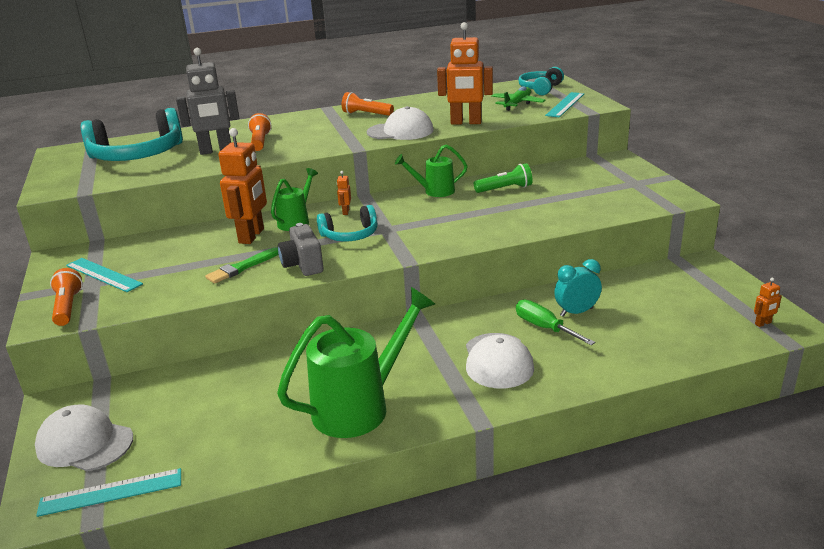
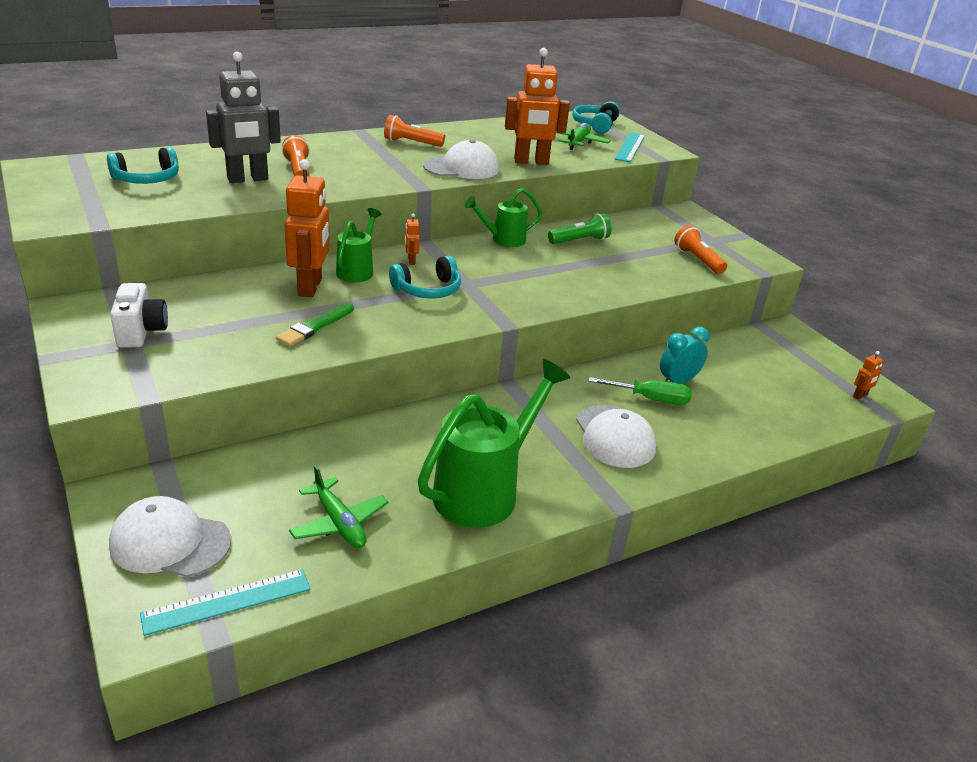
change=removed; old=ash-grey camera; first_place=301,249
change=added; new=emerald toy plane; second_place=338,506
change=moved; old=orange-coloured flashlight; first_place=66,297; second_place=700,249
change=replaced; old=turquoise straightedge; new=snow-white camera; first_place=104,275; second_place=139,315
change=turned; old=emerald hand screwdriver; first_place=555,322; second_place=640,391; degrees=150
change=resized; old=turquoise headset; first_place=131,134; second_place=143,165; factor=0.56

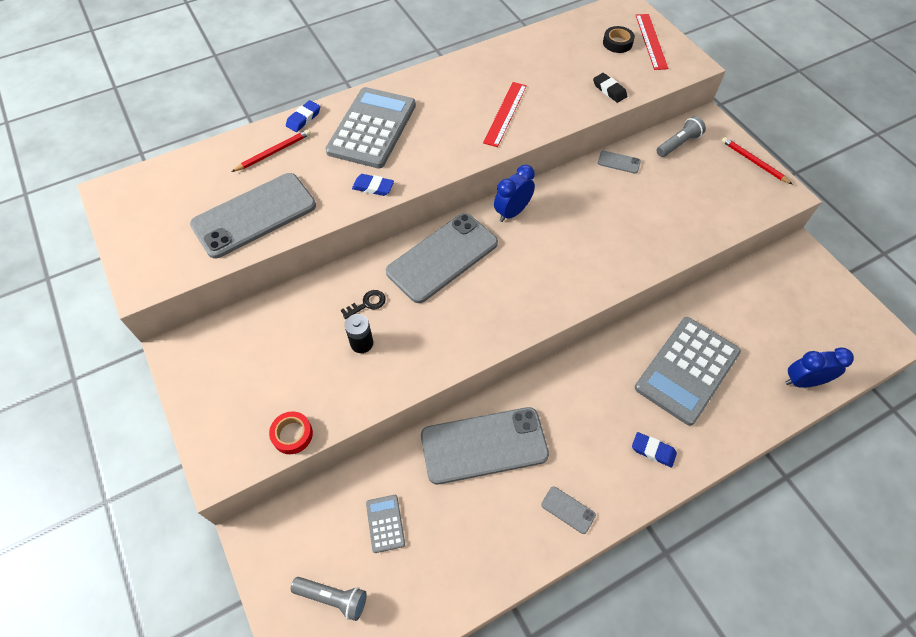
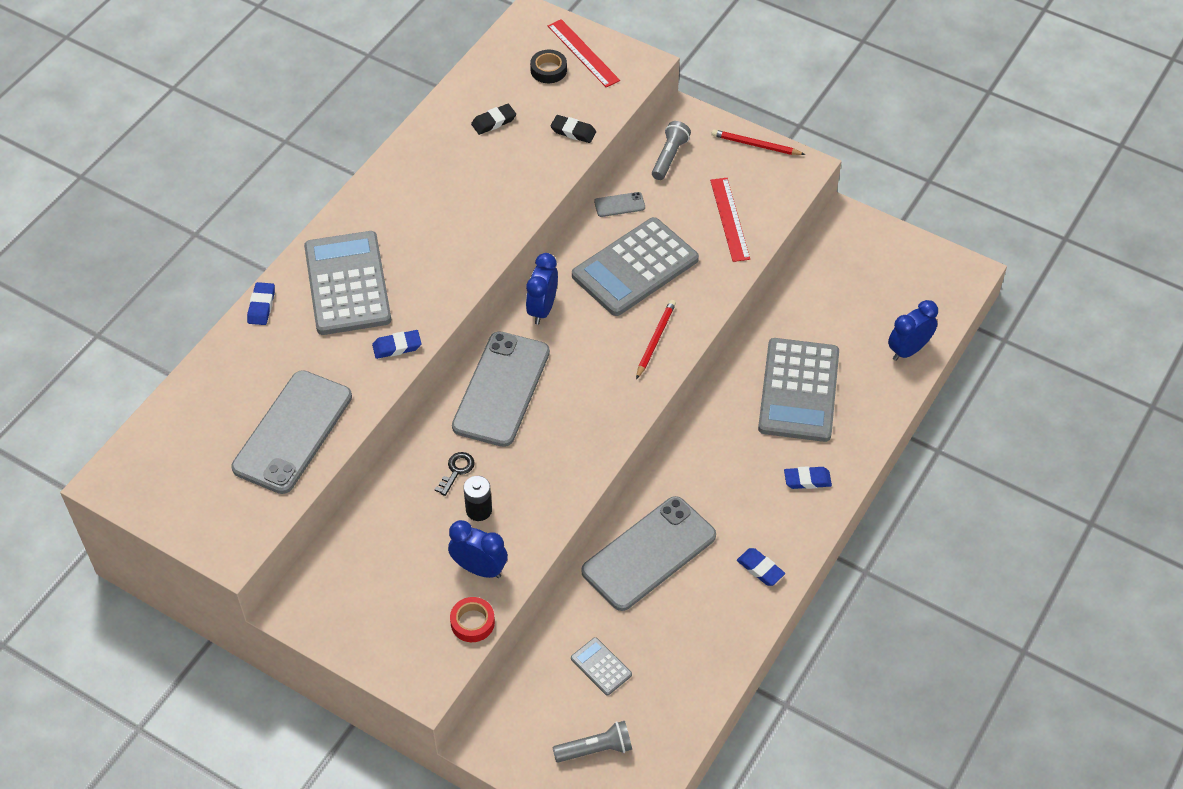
change=added; new=blue bedside clock; second_place=478,549
change=added; new=ebony eraser; second_place=493,119
change=added; new=ash-grey pocket calculator; second_place=635,266
change=moved; old=crimson wooden pencil; first_place=271,150; second_place=656,339
change=moved; old=crimson straightedge; first_place=505,114; second_place=730,220
change=replaced; old=ash-grey mobile phone; new=blue eraser; first_place=568,510; second_place=761,567

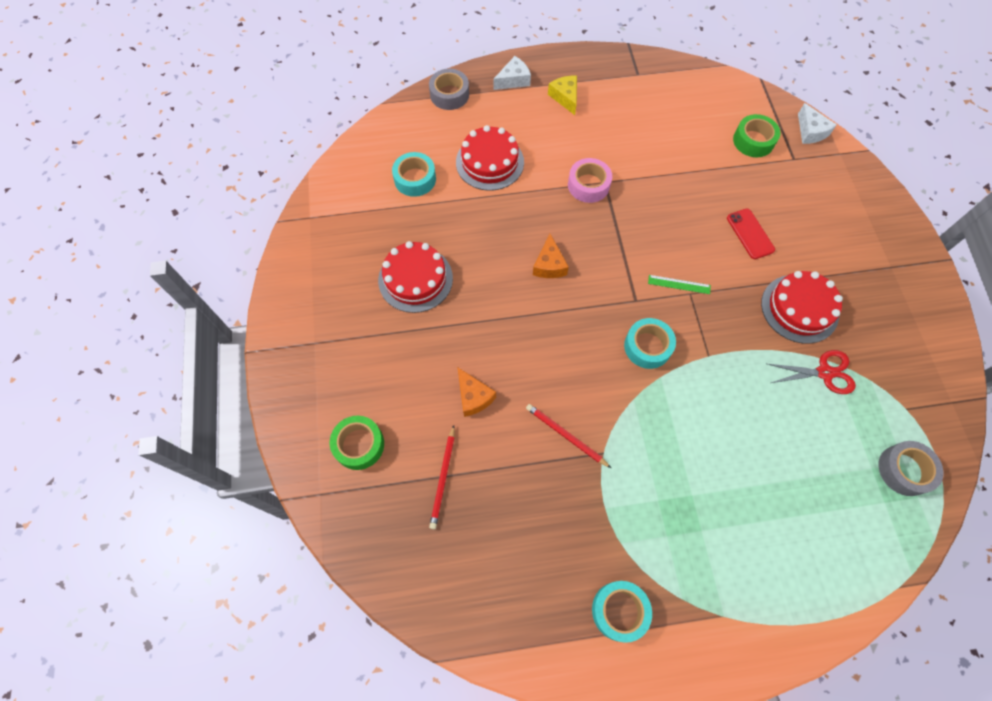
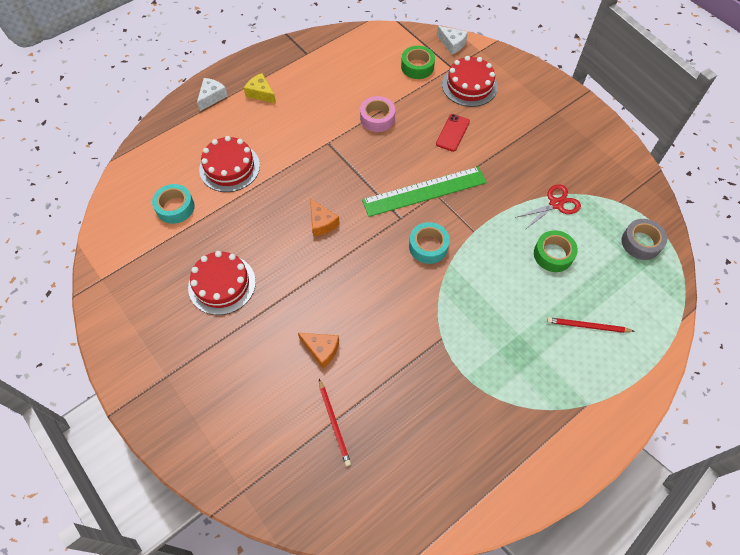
change=removed; old=ash-grey roll of tape; first_place=449,89
change=removed; old=turquoise roll of tape; first_place=622,612
change=moved; old=emerald roll of tape; first_place=357,443; second_place=556,251
change=moved; old=crimson wooden pencil; first_place=568,436; second_place=590,325
change=moved; old=rose-pink roll of tape; first_place=590,180; second_place=377,114
change=moved; old=crimson layer cake; first_place=802,307; second_place=470,81
change=turned; old=crimson mobile phone; first_place=751,234; second_place=453,133; degrees=75
change=resized; old=emerald straightedge; first_place=679,284; second_place=424,192; factor=2.48

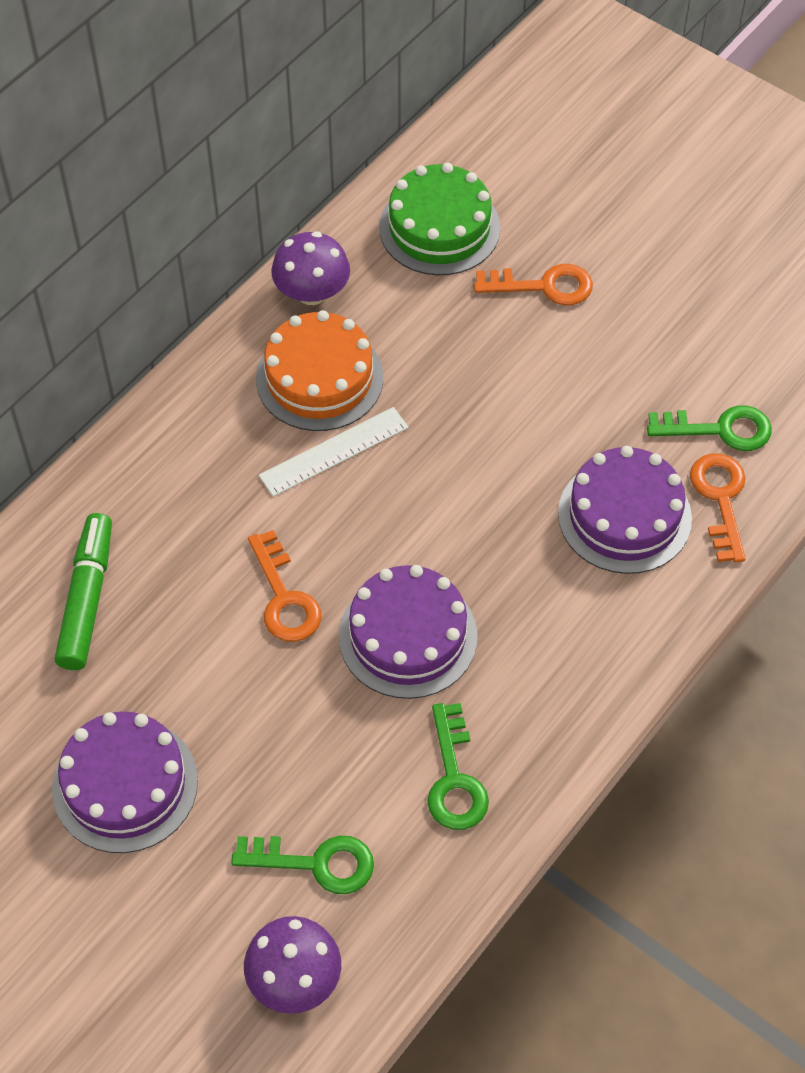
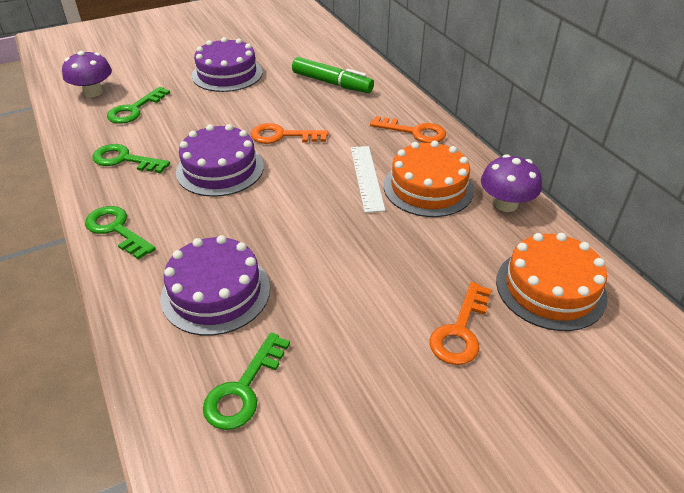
change=added; new=emerald latchkey; second_place=120,233
change=moved; old=orange-coloured latchkey; first_place=718,507; second_place=408,129
change=recoloured; old=emerald layer cake; new=orange-coloured layer cake; first_place=439,219; second_place=552,282

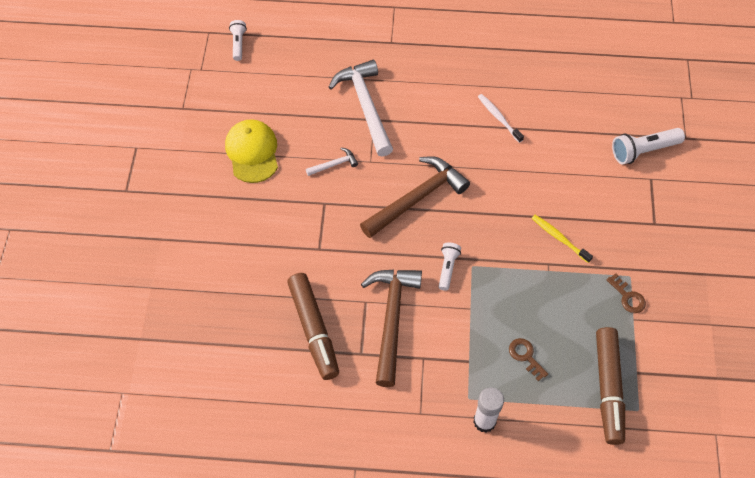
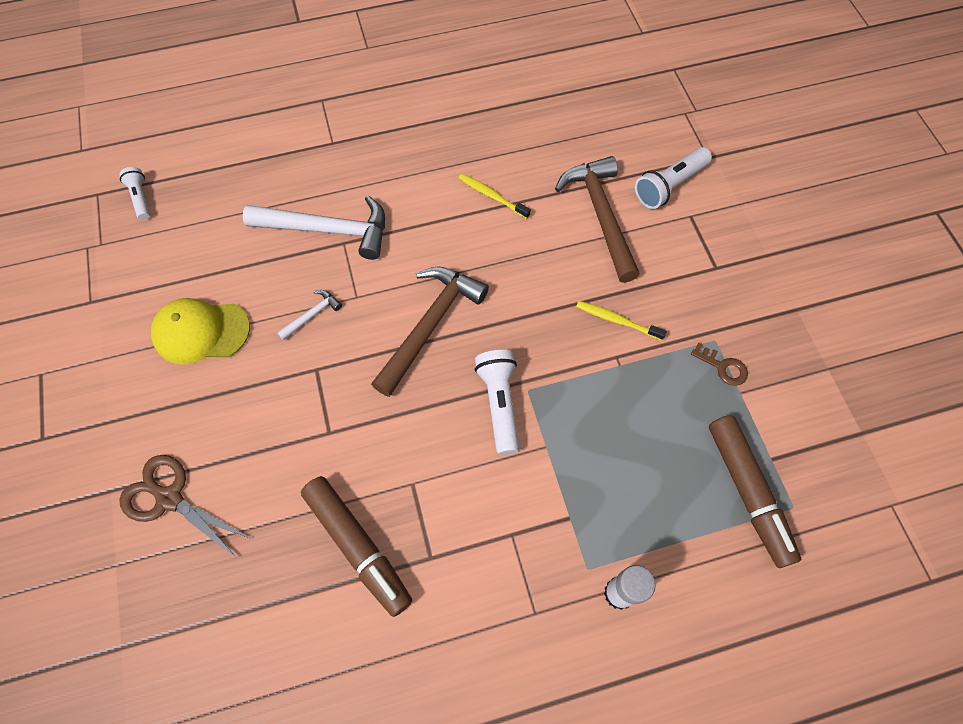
change=removed; old=russet latchkey; first_place=528,359
change=added; new=russet shears; second_place=185,506
change=moved; old=russet carpenter's hammer; first_place=391,328; second_place=597,219
change=recoloured; old=snow-white toothbrush; new=golden toothbrush; first_place=501,118; second_place=495,196
change=turned; old=golden peaked cap; first_place=251,151; second_place=200,331; degrees=-60
change=turned; old=snow-white carpenter's hammer; first_place=361,108; second_place=314,227; degrees=135
change=resized; old=snow-white flashlight; first_place=450,266; second_place=497,402; factor=1.62

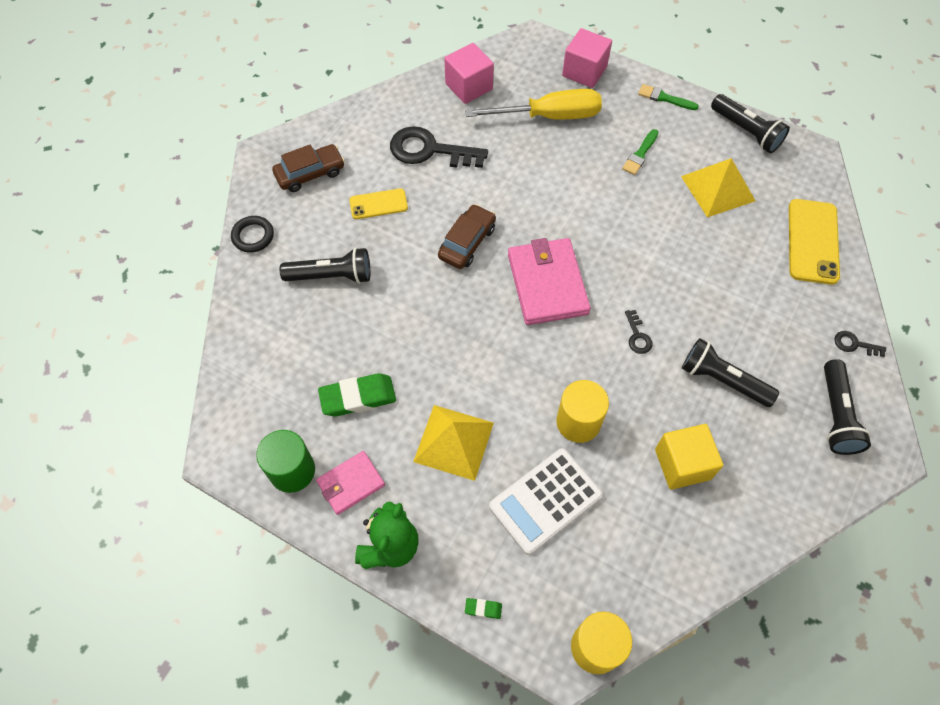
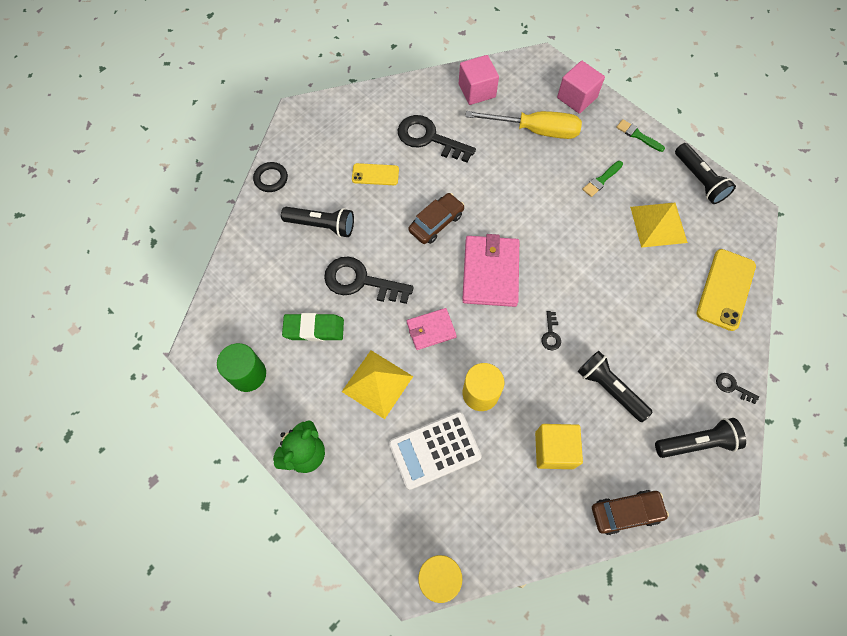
change=removed; old=emerald eraser; first_place=483,608
change=added; new=ebony latchkey; second_place=369,280
change=moved; old=russet car; first_place=308,168; second_place=630,512
change=moved; old=rose-pink wallet; first_place=350,483; second_place=432,329
change=turned; old=ebony flashlight; first_place=847,407; second_place=700,438; degrees=-120

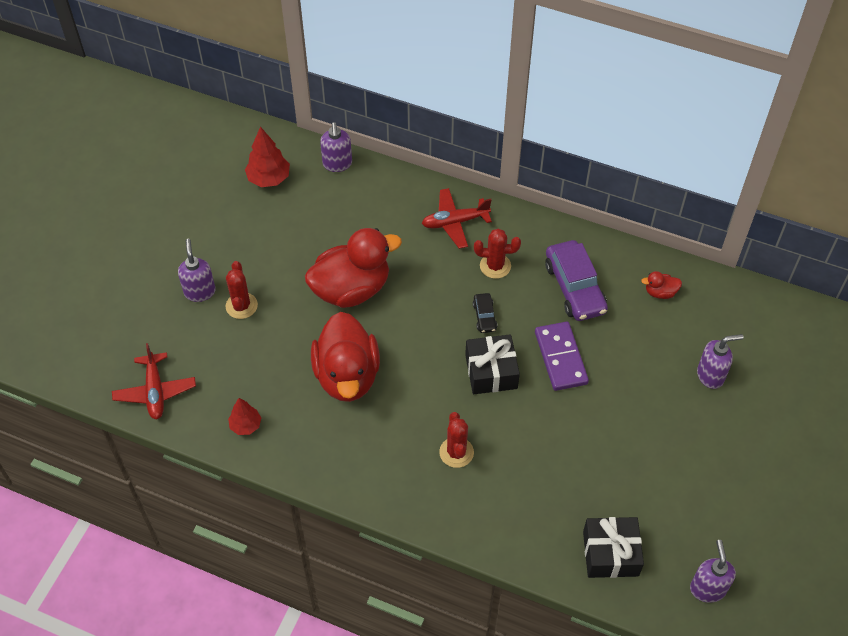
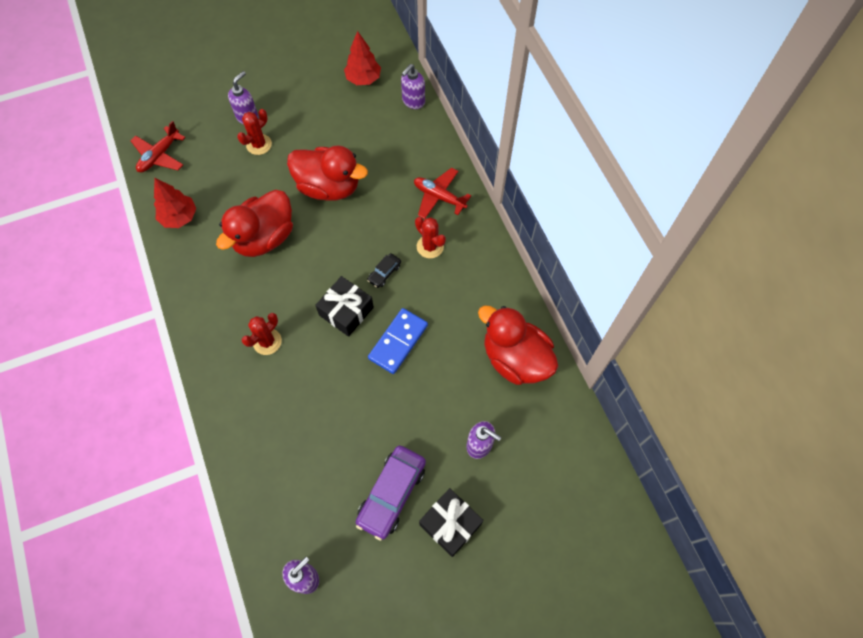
change=moved; old=violet car; first_place=576,280; second_place=391,493
change=moved; old=ebony present; first_place=613,547; second_place=451,522
change=recoloured; old=violet domino; new=blue domino; first_place=562,356; second_place=398,341
change=resized; old=crimson tree; first_place=244,416; second_place=175,203; factor=1.55
change=resized; old=crimson duck; first_place=661,285; second_place=518,345; factor=2.45

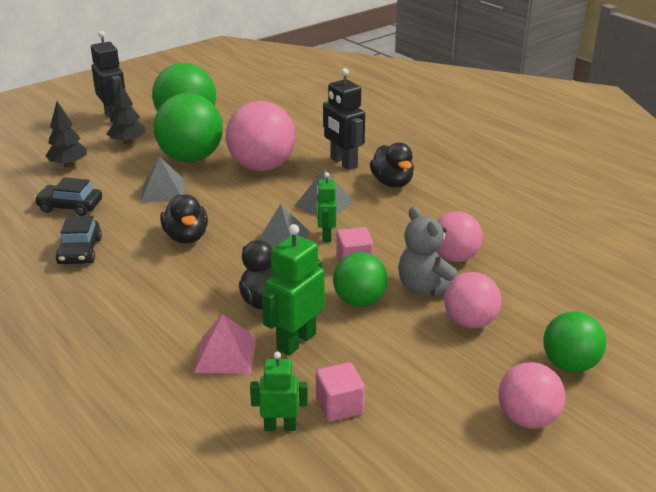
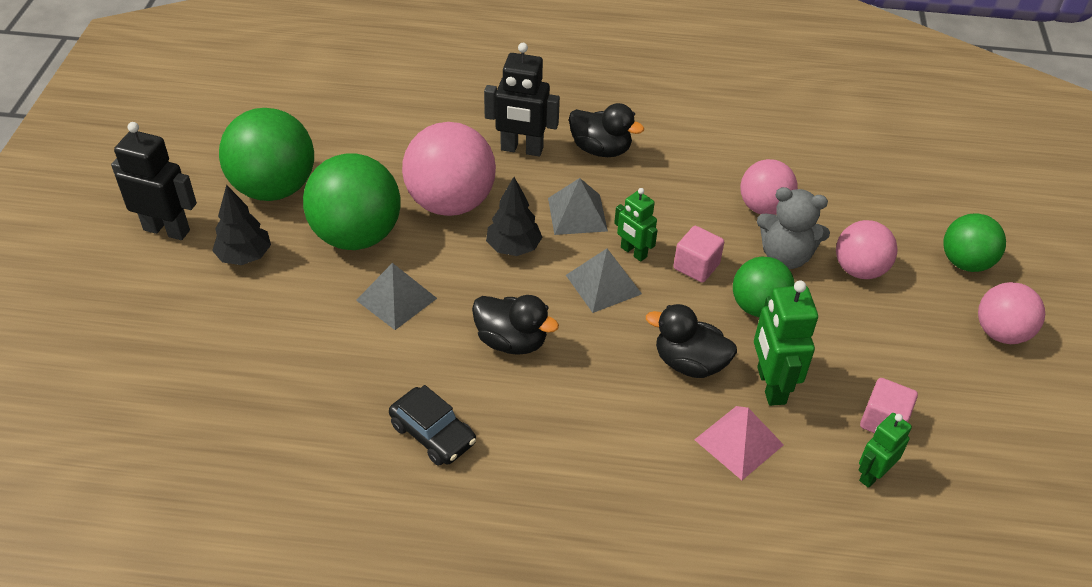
change=removed; old=ebony car; first_place=68,196
change=moved; old=ebony tree; first_place=66,134; second_place=514,216

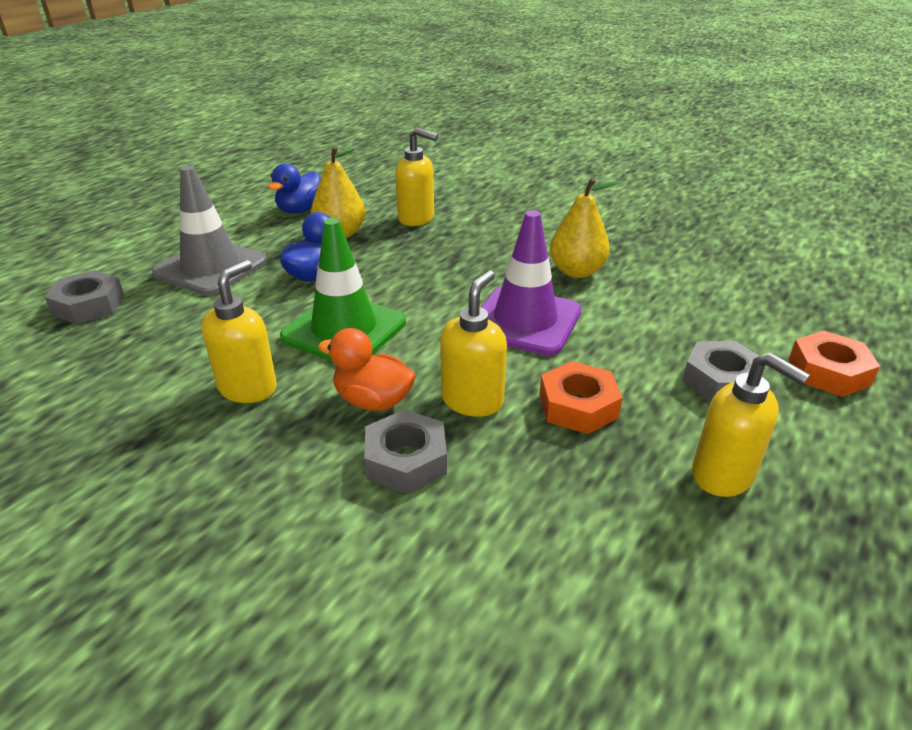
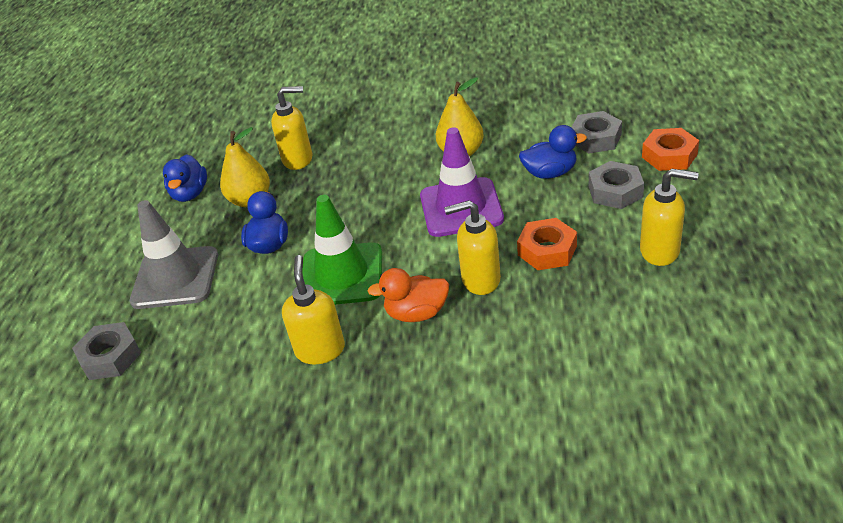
change=added; new=blue duck; second_place=553,152
change=moved; old=ash-grey nut; first_place=405,452; second_place=596,132
change=turned; old=golden pump bottle; first_place=473,343; second_place=472,247; degrees=-90

